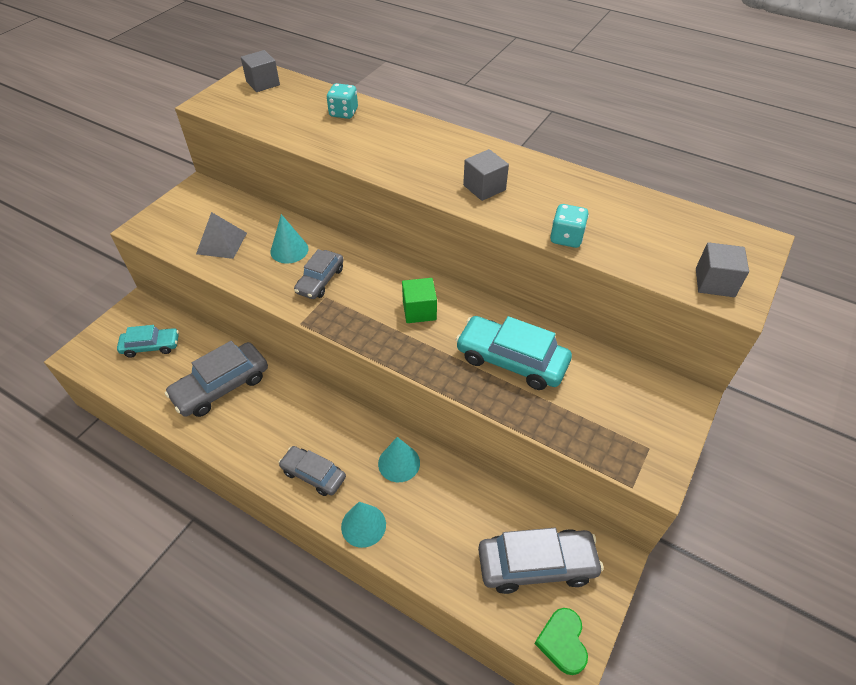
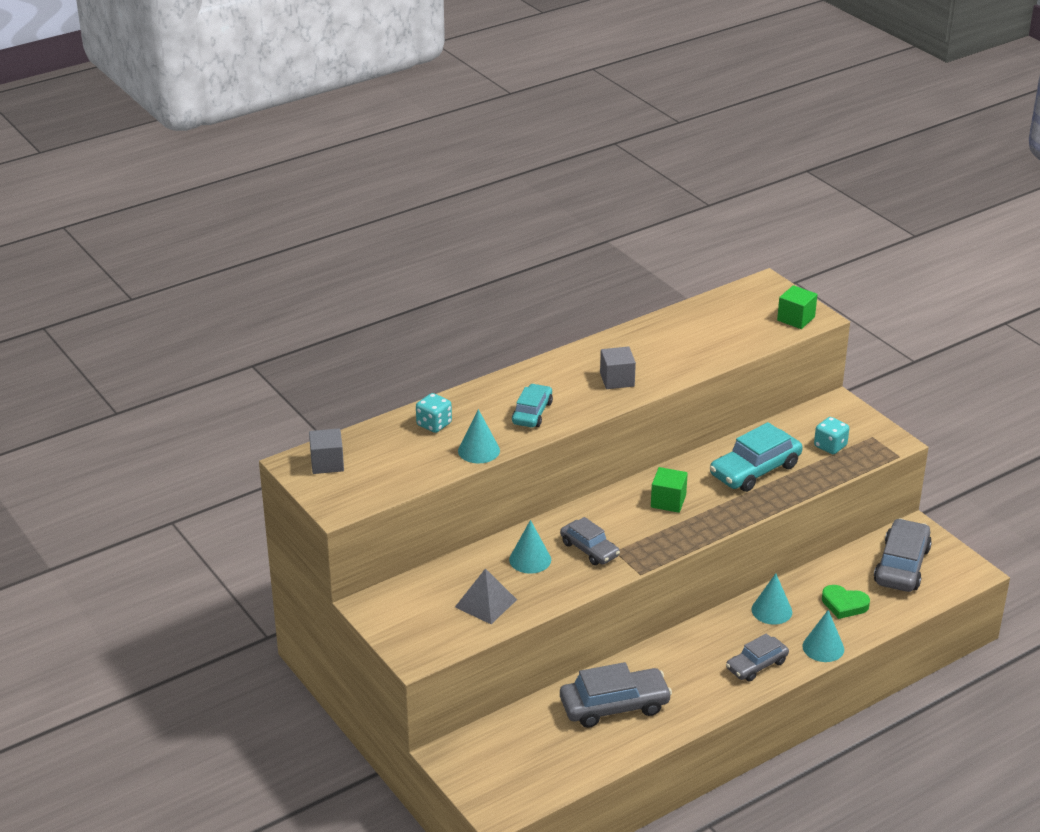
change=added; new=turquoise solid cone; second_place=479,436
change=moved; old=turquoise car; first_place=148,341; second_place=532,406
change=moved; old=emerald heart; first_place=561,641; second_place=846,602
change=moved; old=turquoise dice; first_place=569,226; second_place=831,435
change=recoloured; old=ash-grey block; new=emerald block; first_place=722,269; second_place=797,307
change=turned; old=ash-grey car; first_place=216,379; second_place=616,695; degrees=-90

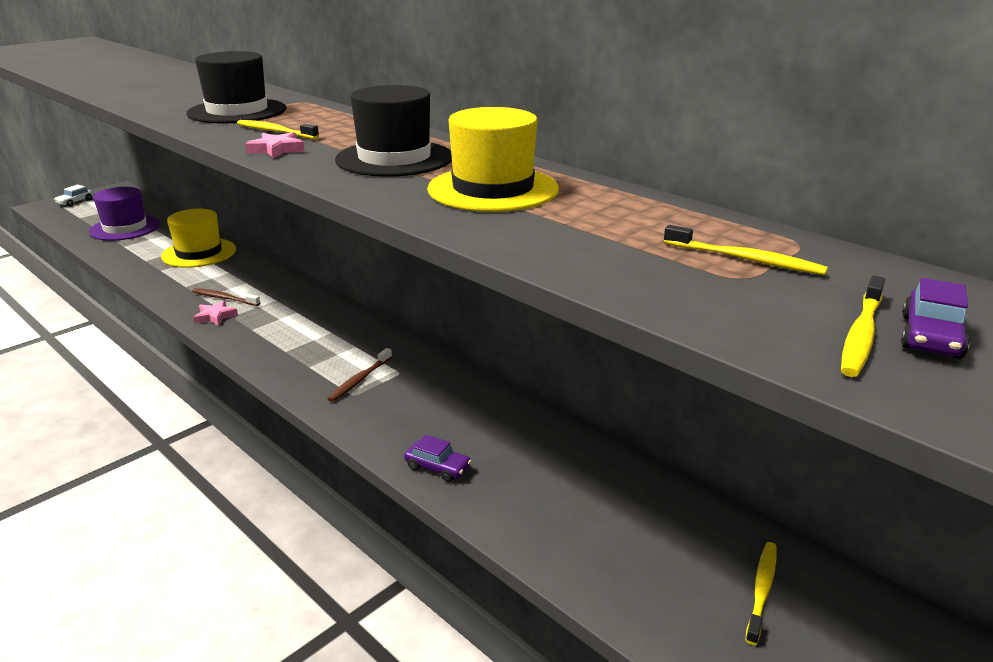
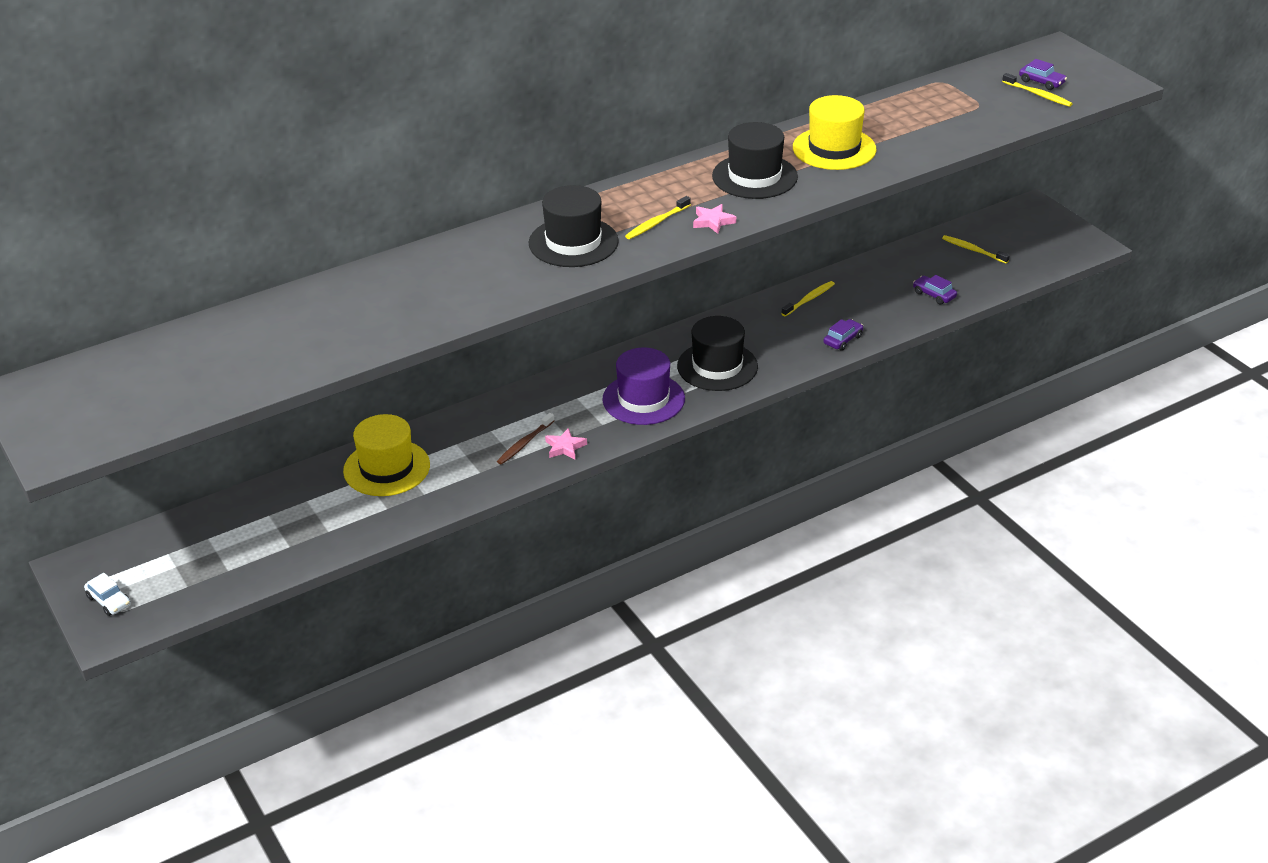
change=added; new=violet car; second_place=935,290
change=moved; old=violet top hat; first_place=124,214; second_place=643,386
change=moved; old=golden toothbrush; first_place=746,250; second_place=808,298
change=replaced; old=russet toothbrush; new=ebony top hat; first_place=359,375; second_place=717,353

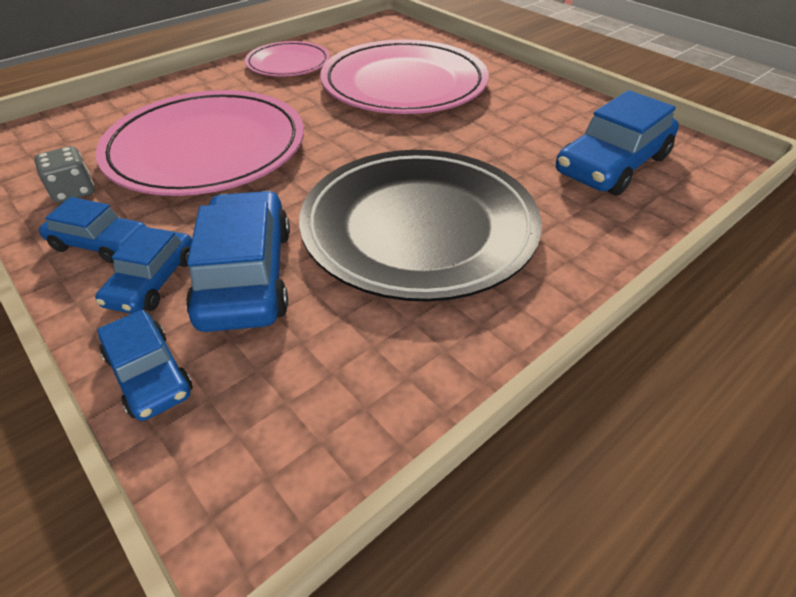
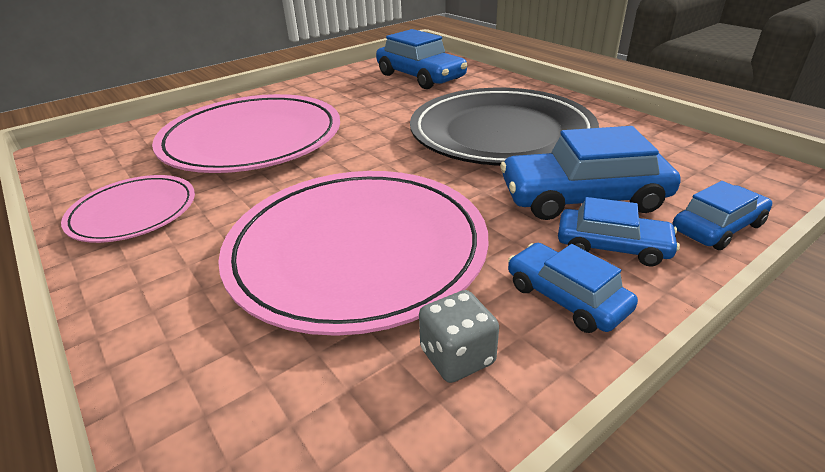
change=turned; old=blue car; first_place=93,230; second_place=573,288; degrees=-60

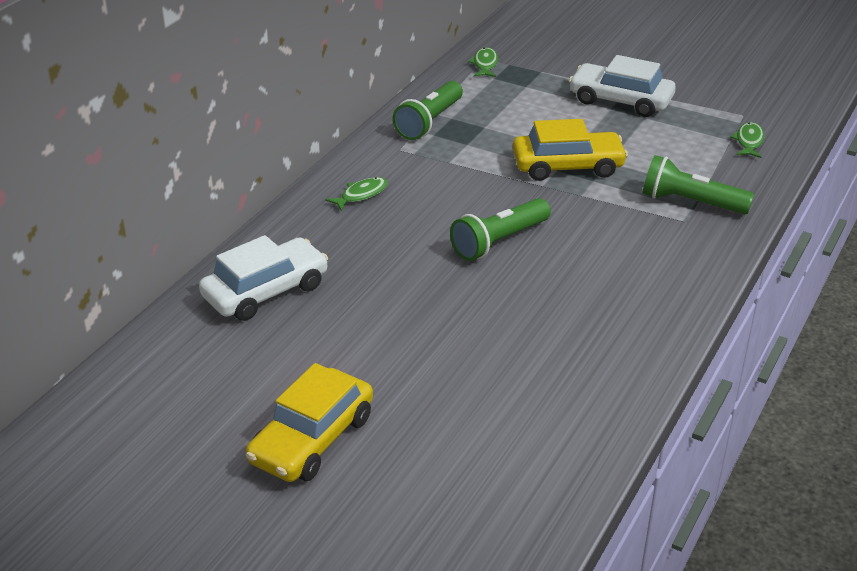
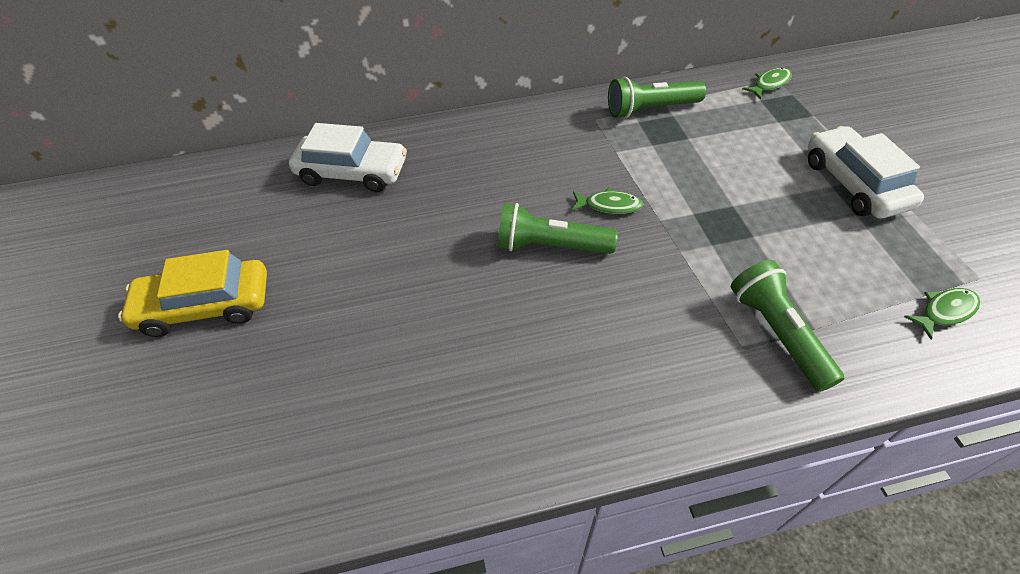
change=removed; old=golden car; first_place=570,150
change=moved; old=emerald fish figure; first_place=356,194; second_place=607,201

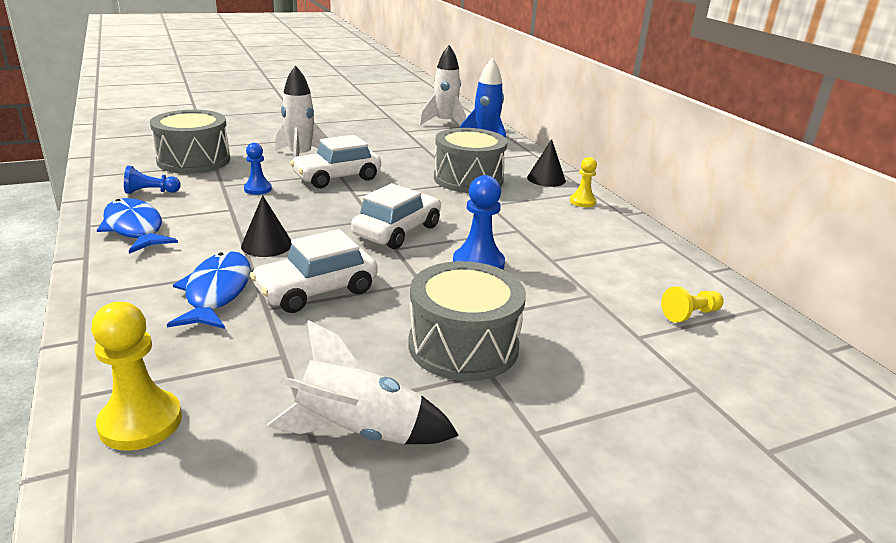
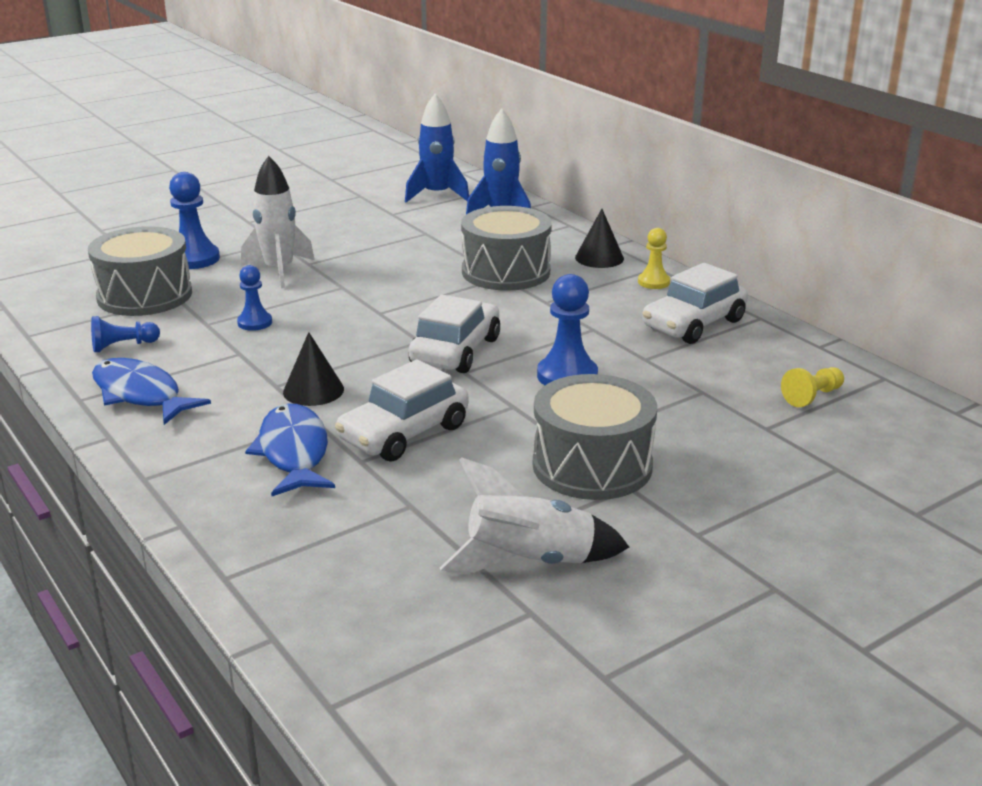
change=removed; old=golden game pawn; first_place=136,376
change=added; new=blue game pawn; second_place=194,220
change=moved; old=snow-white car; first_place=335,161; second_place=695,303
change=recoloured; old=snow-white toy rocket; new=blue toy rocket; first_place=442,85; second_place=437,148

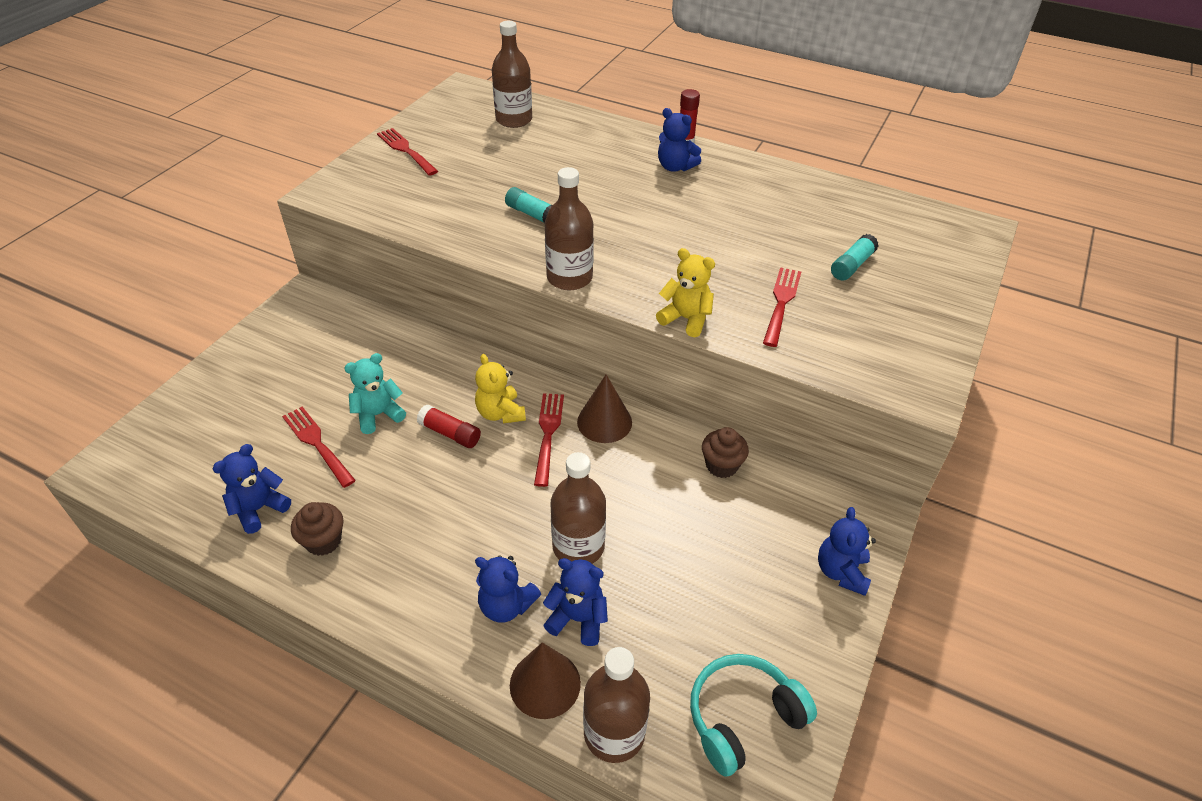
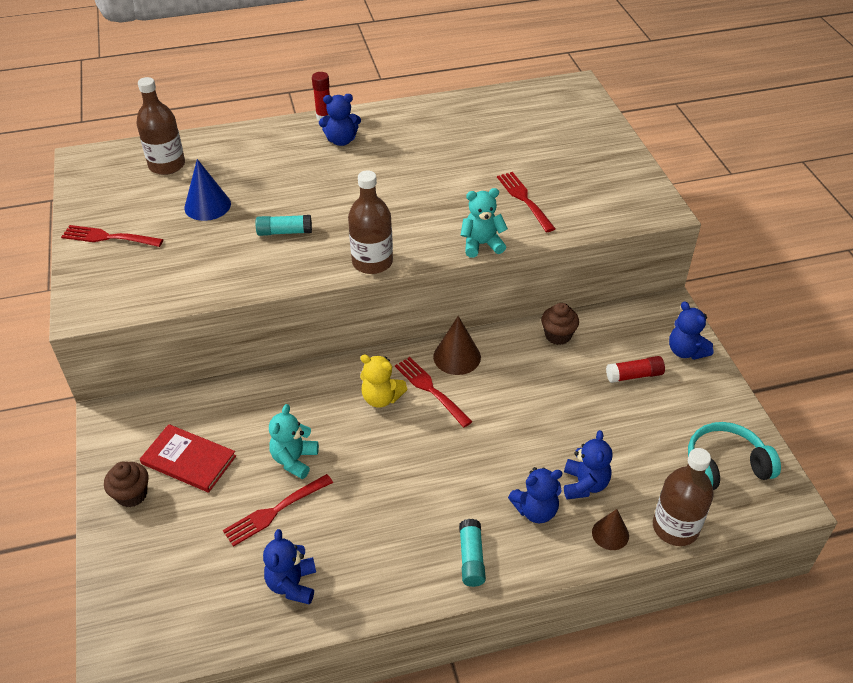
change=removed; old=russet bottle; first_place=578,508
change=added; new=crimson hardback; second_place=188,458
change=added; new=blue solid cone; second_place=207,190
change=moved; old=russet fairy cake; first_place=317,529; second_place=126,484
change=moved; old=crimson glue; first_place=449,426; second_place=635,369
change=moved; old=turquoise glue; first_place=855,257; second_place=472,553
change=recoloured; old=golden teddy; new=turquoise teddy; first_place=685,292; second_place=484,223
change=turned; old=crimson table fork; first_place=319,447; second_place=278,510; degrees=-45
change=turned; old=blue teddy; first_place=575,602; second_place=588,464; degrees=120
change=turned; old=turquoise headset; first_place=753,715; second_place=734,456; degrees=60
change=resized; old=russet solid cone; first_place=545,680; second_place=610,529; factor=0.66

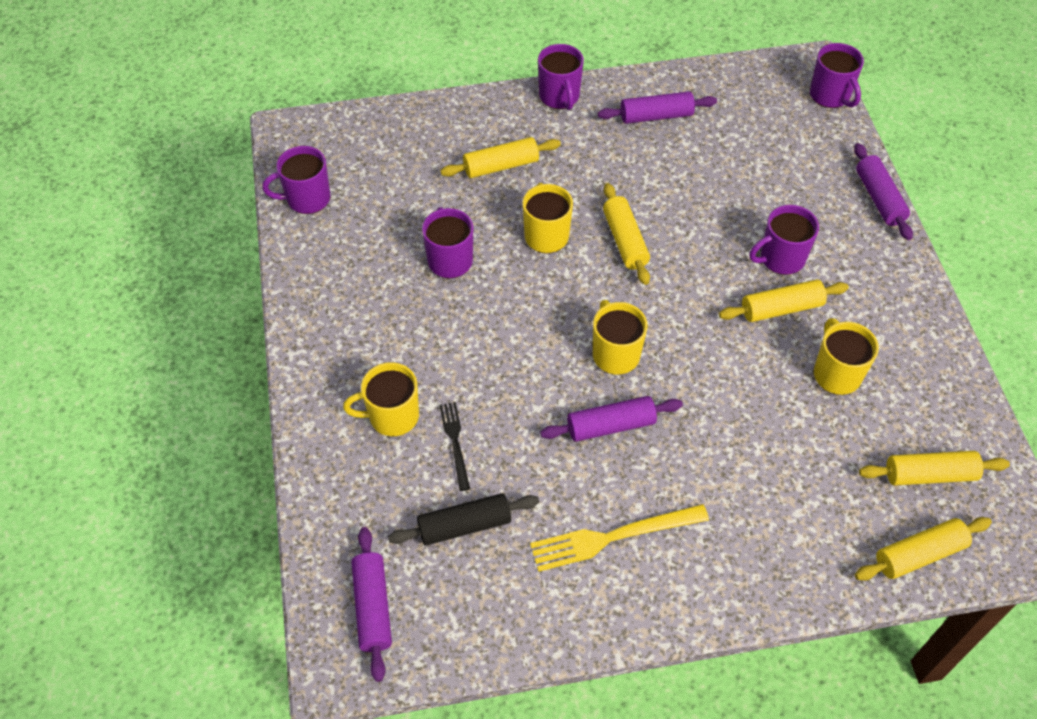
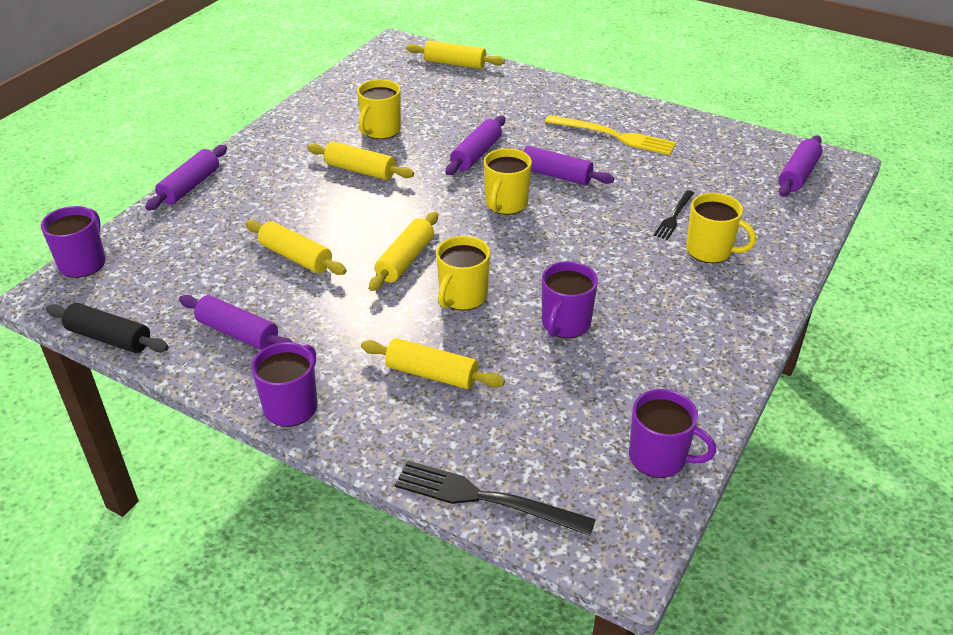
change=removed; old=violet mug; first_place=784,240
change=added; new=ebony table fork; second_place=495,498
change=added; new=violet pastry roller; second_place=475,145
change=moved; old=ebony pastry roller; first_place=463,519; second_place=107,328
change=moved; old=golden pastry roller; first_place=934,468; second_place=296,247

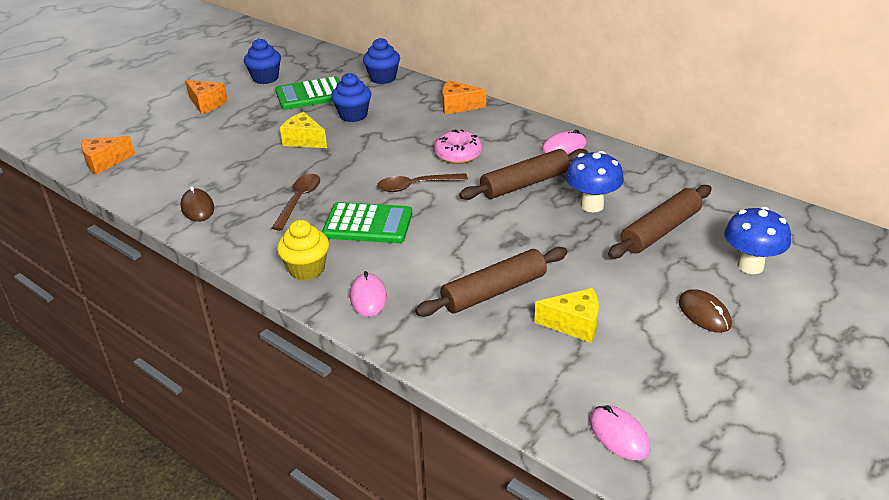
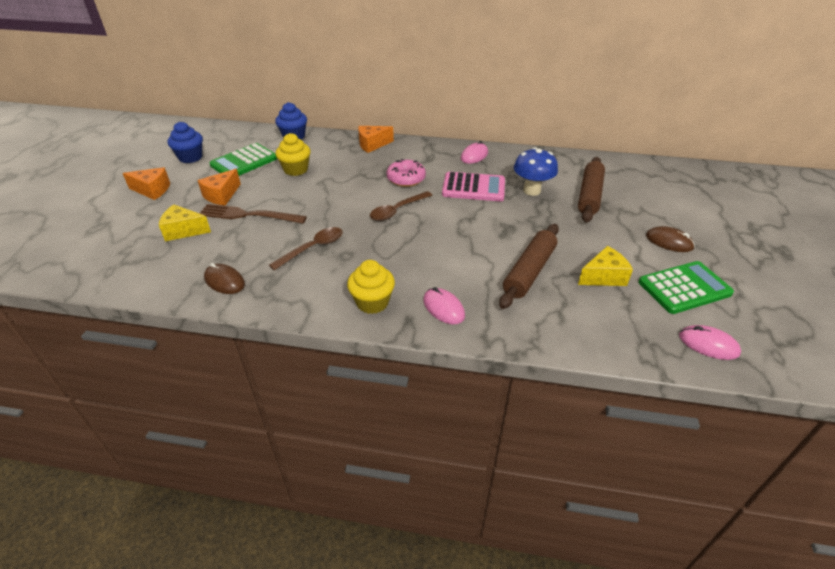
change=removed; old=blue mushroom; first_place=757,240
change=added; new=russet table fork; second_place=253,214
change=moved; old=orange-coloured piece of cheese; first_place=108,155; second_place=219,187
change=moved; old=golden piece of cheese; first_place=303,130; second_place=185,222
change=moved; old=emerald pocket calculator; first_place=367,222; second_place=686,287
change=replaced; old=russet pastry roller; new=rose-pink pocket calculator; first_place=523,174; second_place=473,186
change=recoloured; old=blue fairy cake; new=golden fairy cake; first_place=351,97; second_place=293,154
change=turned; old=russet spoon; first_place=296,202; second_place=305,248; degrees=60

